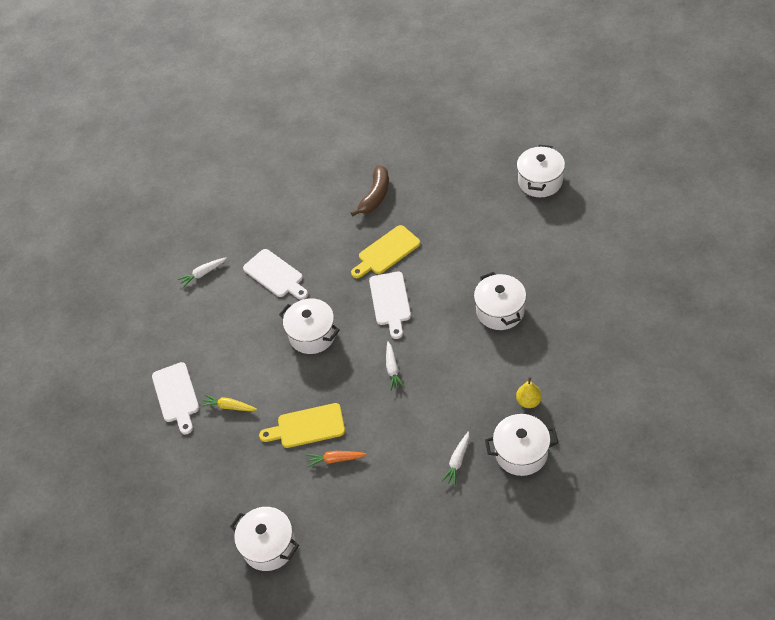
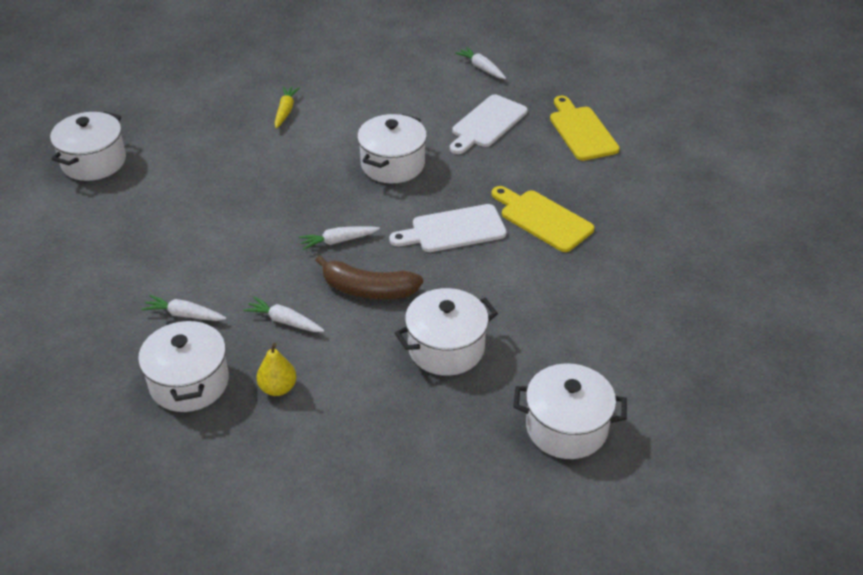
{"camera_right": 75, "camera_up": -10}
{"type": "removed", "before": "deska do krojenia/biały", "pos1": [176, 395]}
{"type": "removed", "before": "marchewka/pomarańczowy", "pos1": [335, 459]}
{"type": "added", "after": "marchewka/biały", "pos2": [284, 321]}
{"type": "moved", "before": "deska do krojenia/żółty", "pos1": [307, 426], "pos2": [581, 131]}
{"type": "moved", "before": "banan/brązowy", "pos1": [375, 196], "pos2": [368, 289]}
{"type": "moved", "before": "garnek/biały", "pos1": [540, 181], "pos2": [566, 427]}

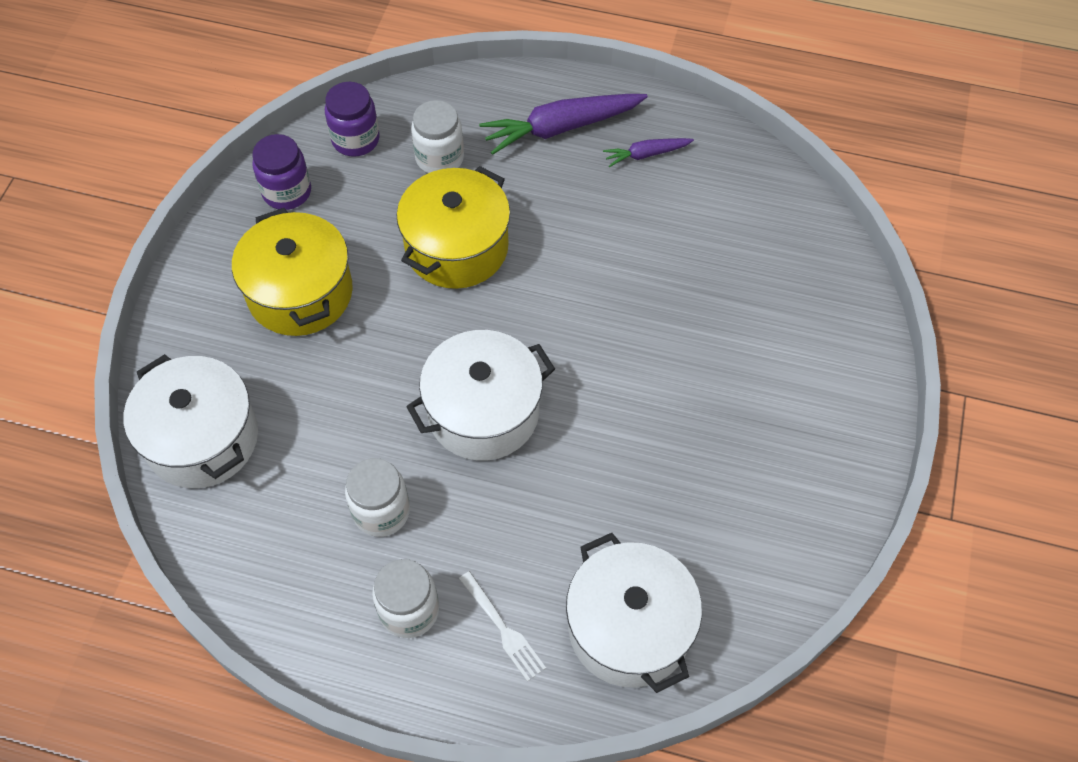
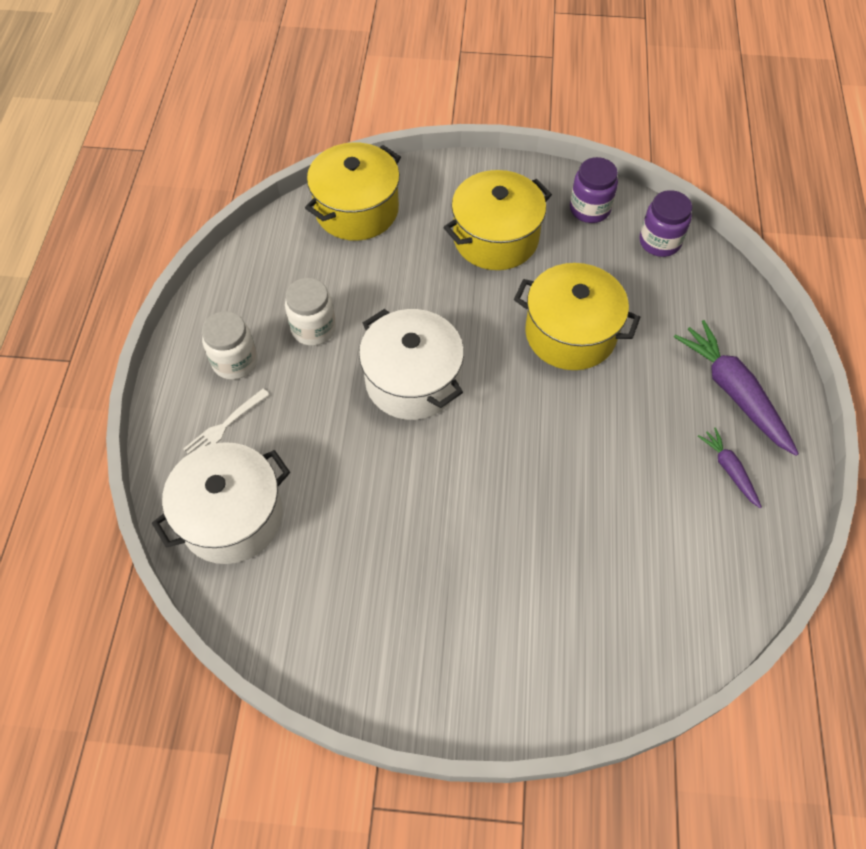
{"camera_right": 80, "camera_up": 0}
{"type": "removed", "before": "słoik/biały", "pos1": [439, 158]}
{"type": "recoloured", "before": "garnek/biały", "after": "garnek/żółty", "pos1": [202, 438], "pos2": [356, 210]}

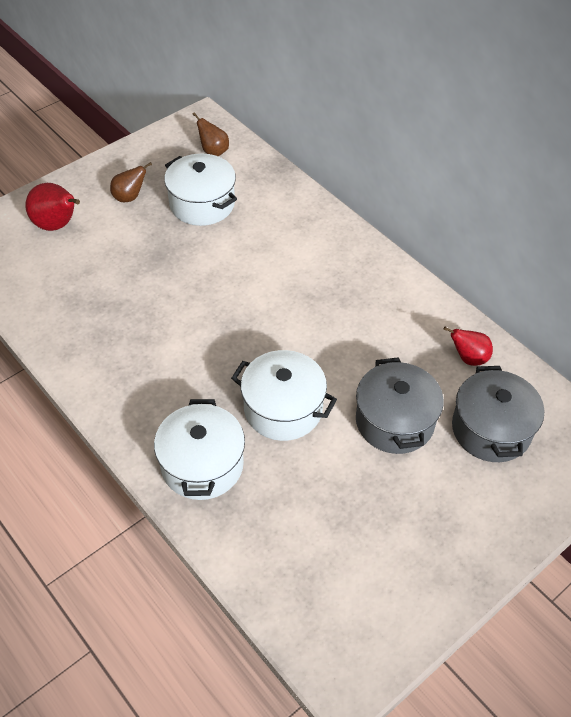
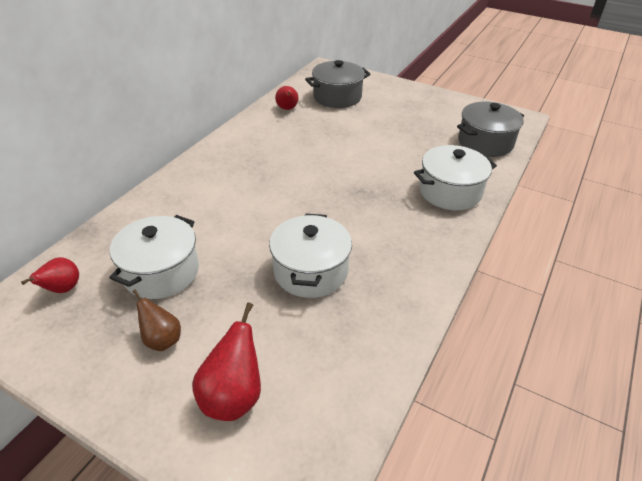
{"camera_right": -110, "camera_up": -10}
{"type": "moved", "before": "garnek/biały", "pos1": [283, 409], "pos2": [310, 271]}
{"type": "moved", "before": "garnek/szary", "pos1": [395, 421], "pos2": [485, 142]}
{"type": "recoloured", "before": "gruszka/brązowy", "after": "gruszka/czerwony", "pos1": [213, 151], "pos2": [63, 289]}

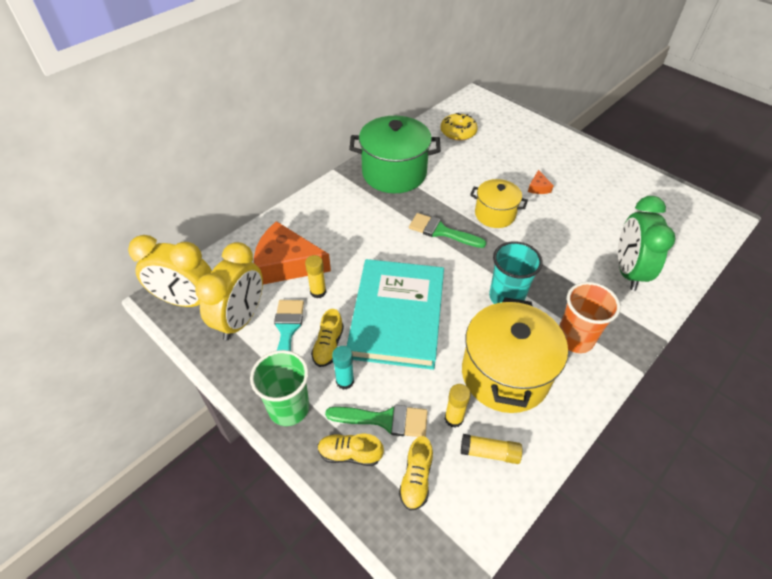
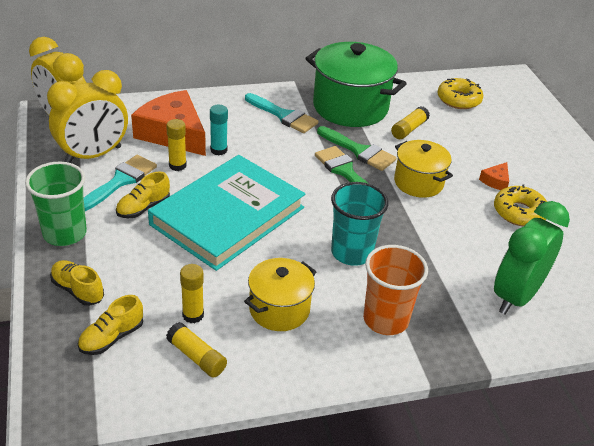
{"camera_right": 30, "camera_up": -10}
{"type": "added", "after": "pędzel/turkusowy", "pos2": [284, 116]}
{"type": "added", "after": "klej w sztyfcie/żółty", "pos2": [409, 129]}
{"type": "added", "after": "donut/żółty", "pos2": [519, 212]}
{"type": "moved", "before": "pędzel/zielony", "pos1": [385, 420], "pos2": [359, 151]}
{"type": "moved", "before": "klej w sztyfcie/turkusowy", "pos1": [345, 381], "pos2": [218, 150]}
{"type": "resized", "before": "garnek/żółty", "pos1": [505, 374], "pos2": [279, 309], "scale": 0.59}

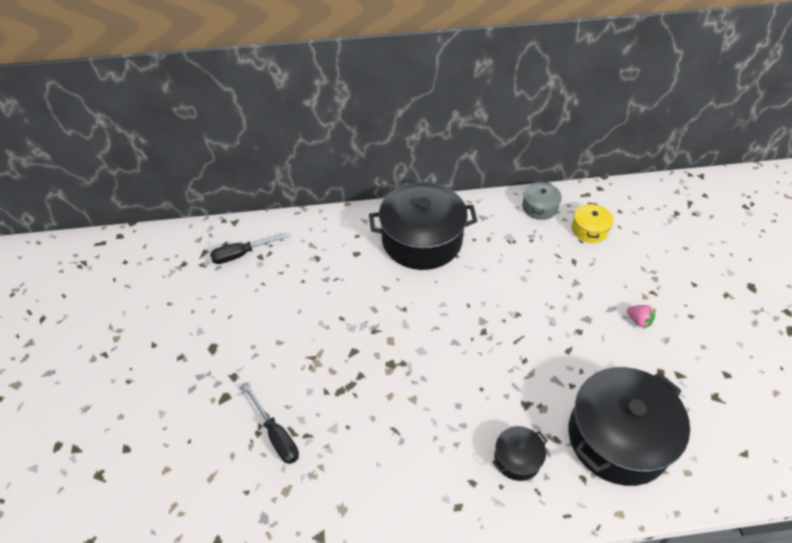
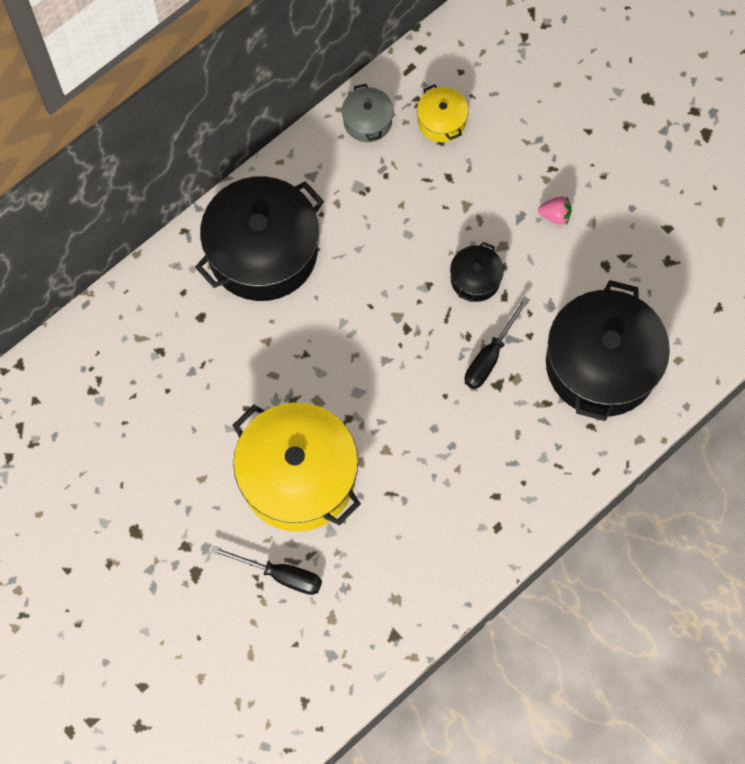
{"camera_right": -35, "camera_up": 20}
{"type": "added", "after": "garnek/żółty", "pos2": [298, 476]}
{"type": "moved", "before": "śrubokręt/czarny", "pos1": [242, 254], "pos2": [490, 356]}
{"type": "moved", "before": "garnek/czarny", "pos1": [517, 458], "pos2": [475, 279]}

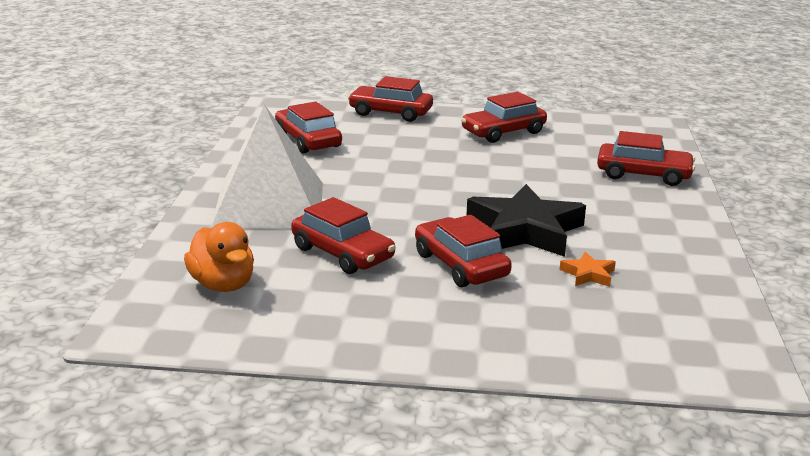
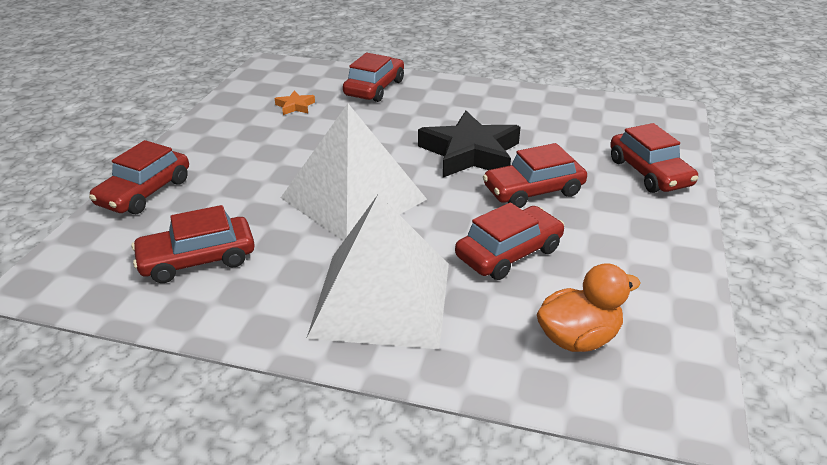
{"camera_right": -80, "camera_up": 10}
{"type": "added", "after": "piramida/biały", "pos2": [353, 198]}
{"type": "moved", "before": "samochód/czerwony", "pos1": [503, 132], "pos2": [649, 173]}
{"type": "moved", "before": "gwiazda/pomarańczowy", "pos1": [588, 274], "pos2": [295, 106]}

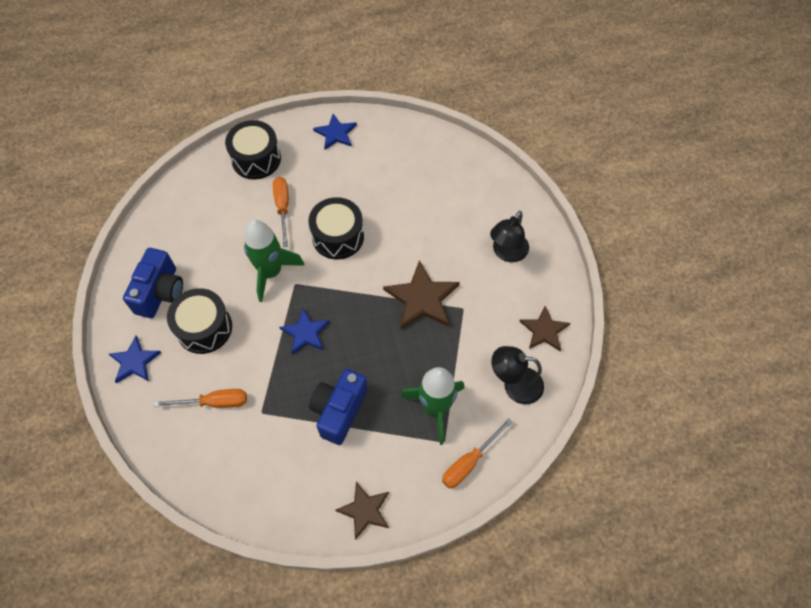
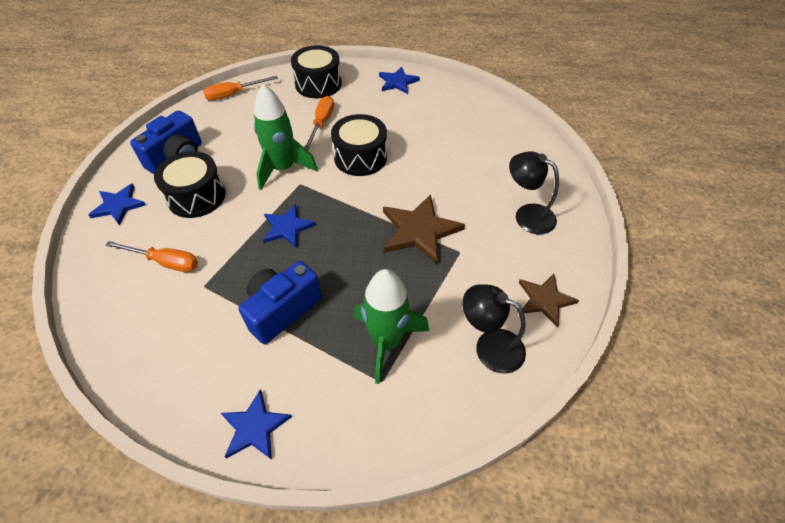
{"camera_right": 20, "camera_up": -10}
{"type": "moved", "before": "śrubokręt/pomarańczowy", "pos1": [469, 462], "pos2": [233, 94]}
{"type": "recoloured", "before": "gwiazda/brązowy", "after": "gwiazda/niebieski", "pos1": [365, 510], "pos2": [254, 427]}
{"type": "turned", "before": "lampka/czarny", "pos1": [507, 253], "pos2": [527, 215], "turn": 75}

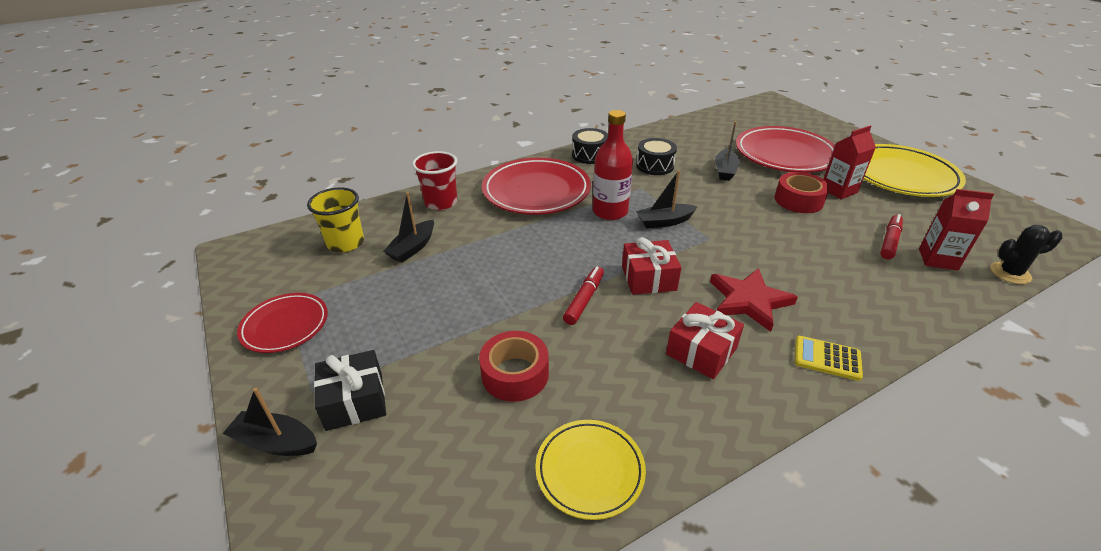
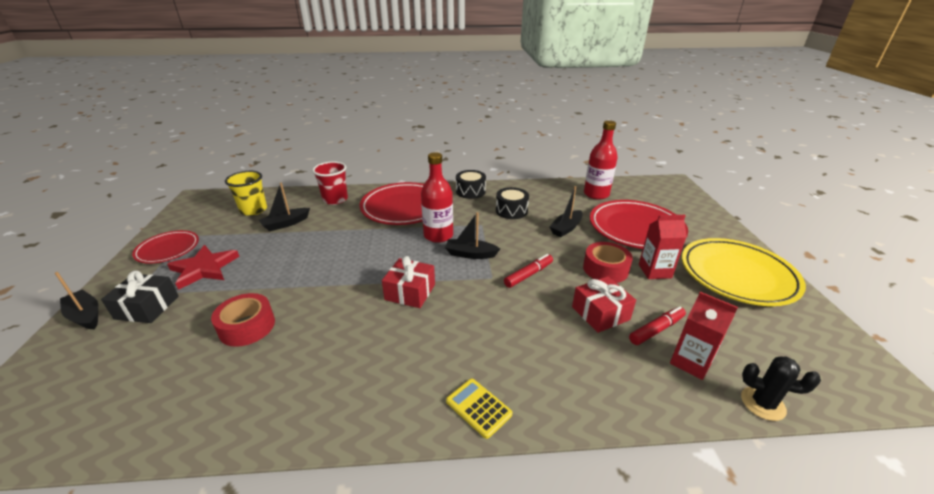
{"camera_right": 25, "camera_up": -5}
{"type": "removed", "before": "talerz/żółty", "pos1": [590, 470]}
{"type": "added", "after": "butelka/czerwony", "pos2": [596, 194]}
{"type": "moved", "before": "flamaster/czerwony", "pos1": [584, 300], "pos2": [528, 275]}
{"type": "moved", "before": "prezent/czerwony", "pos1": [701, 351], "pos2": [600, 313]}
{"type": "moved", "before": "gwiazda/czerwony", "pos1": [748, 301], "pos2": [204, 269]}

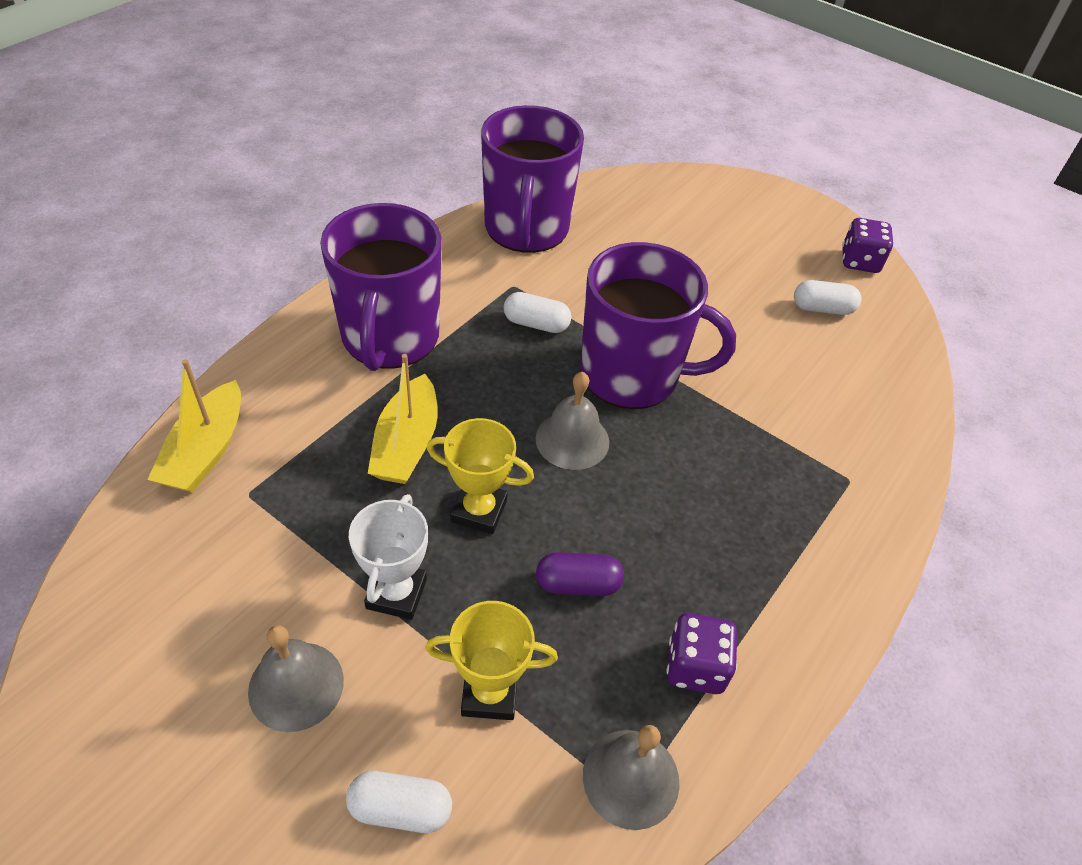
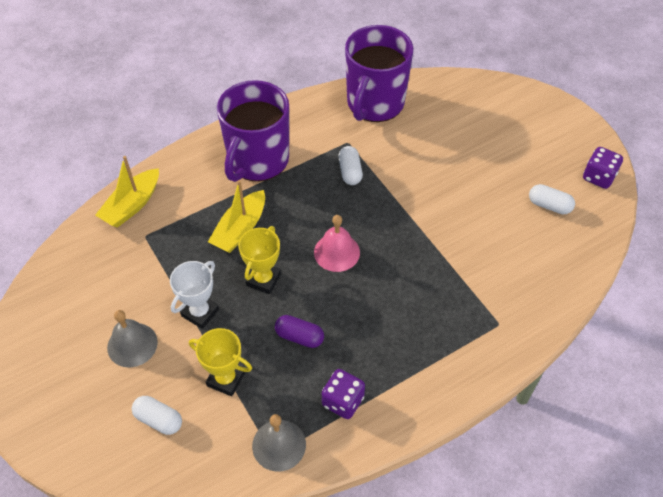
{"camera_right": 25, "camera_up": 5}
{"type": "removed", "before": "kubek/fioletowy", "pos1": [632, 375]}
{"type": "recoloured", "before": "dzwonek/szary", "after": "dzwonek/różowy", "pos1": [572, 440], "pos2": [336, 252]}
{"type": "turned", "before": "puchar/żółty", "pos1": [479, 511], "pos2": [263, 280], "turn": 75}
{"type": "turned", "before": "kapsułka/biały", "pos1": [536, 324], "pos2": [350, 172], "turn": 45}

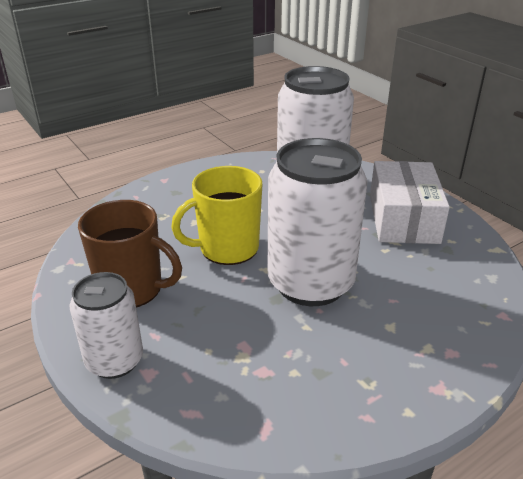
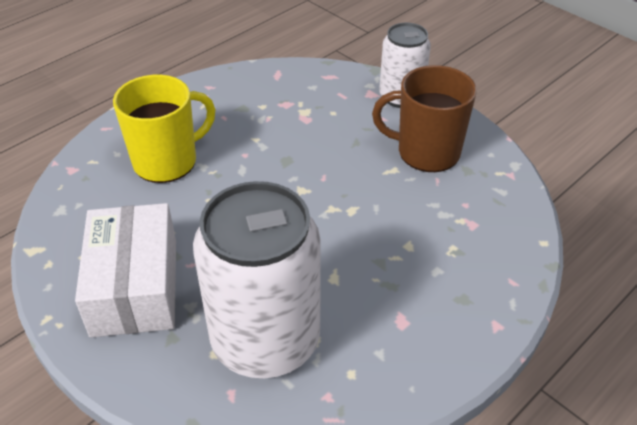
{"camera_right": 170, "camera_up": 10}
{"type": "removed", "before": "puszka/biały", "pos1": [310, 283]}
{"type": "moved", "before": "kubek/żółty", "pos1": [227, 248], "pos2": [167, 161]}

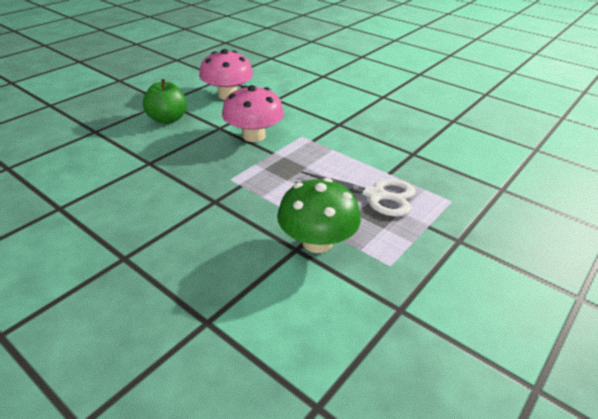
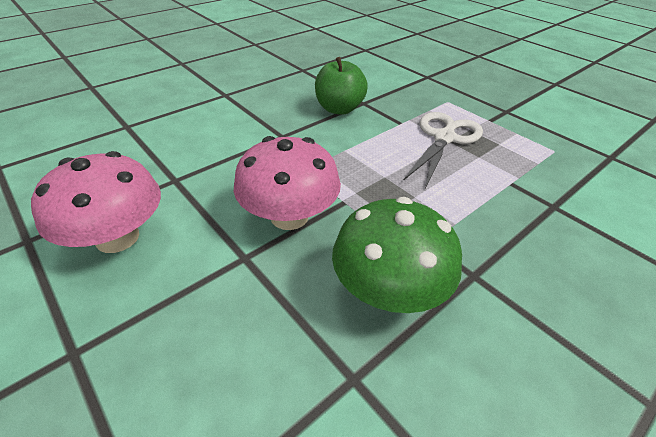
{"camera_right": -80, "camera_up": 5}
{"type": "moved", "before": "jabłko/zielony", "pos1": [167, 119], "pos2": [339, 109]}
{"type": "moved", "before": "grzyb/zielony", "pos1": [317, 242], "pos2": [389, 290]}

